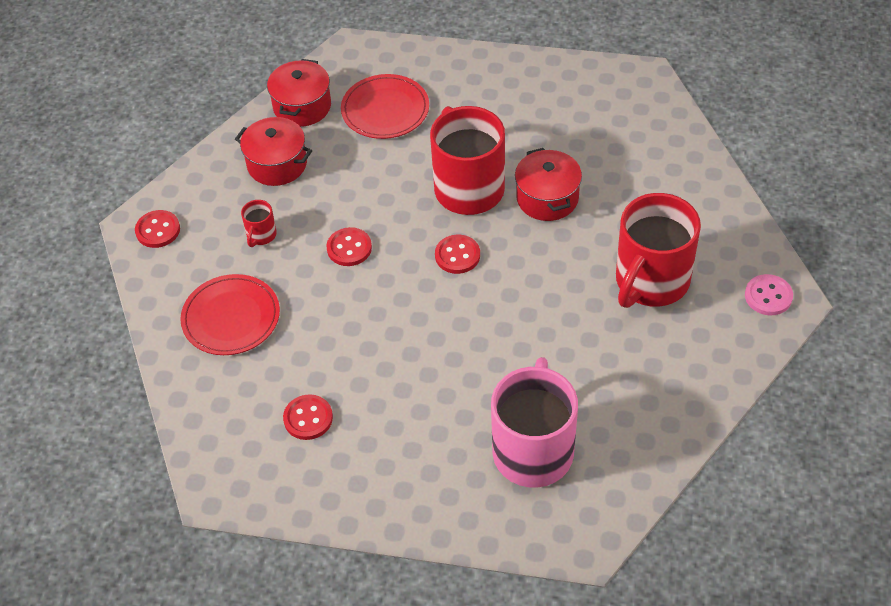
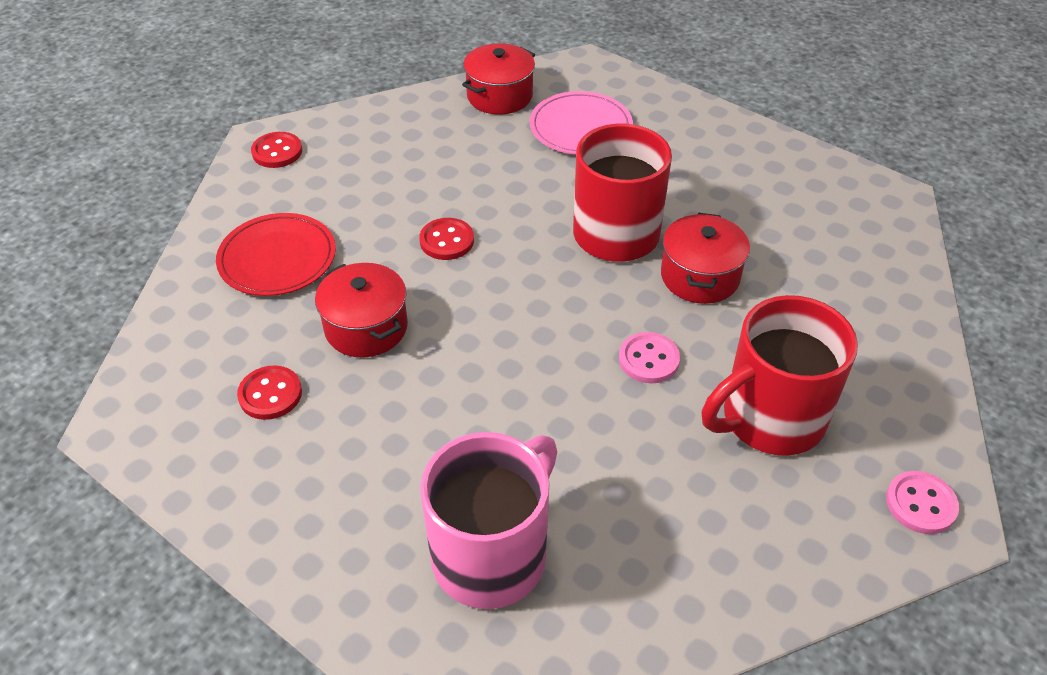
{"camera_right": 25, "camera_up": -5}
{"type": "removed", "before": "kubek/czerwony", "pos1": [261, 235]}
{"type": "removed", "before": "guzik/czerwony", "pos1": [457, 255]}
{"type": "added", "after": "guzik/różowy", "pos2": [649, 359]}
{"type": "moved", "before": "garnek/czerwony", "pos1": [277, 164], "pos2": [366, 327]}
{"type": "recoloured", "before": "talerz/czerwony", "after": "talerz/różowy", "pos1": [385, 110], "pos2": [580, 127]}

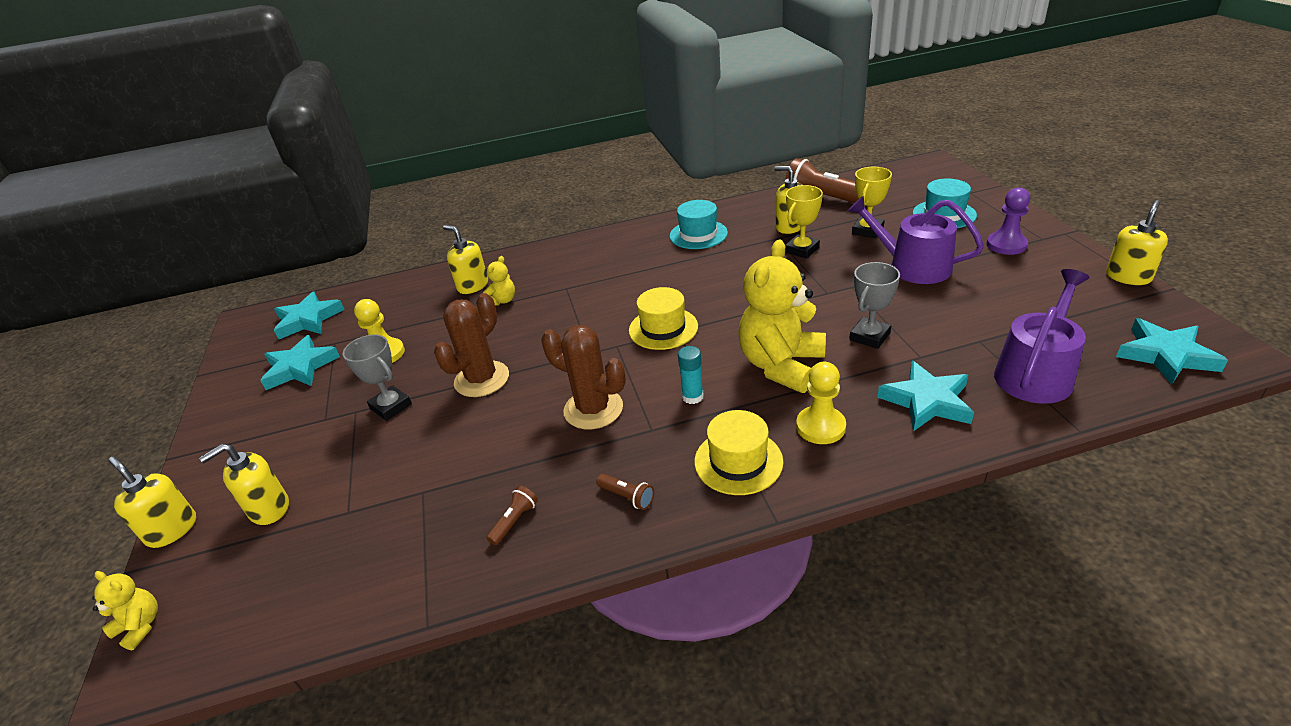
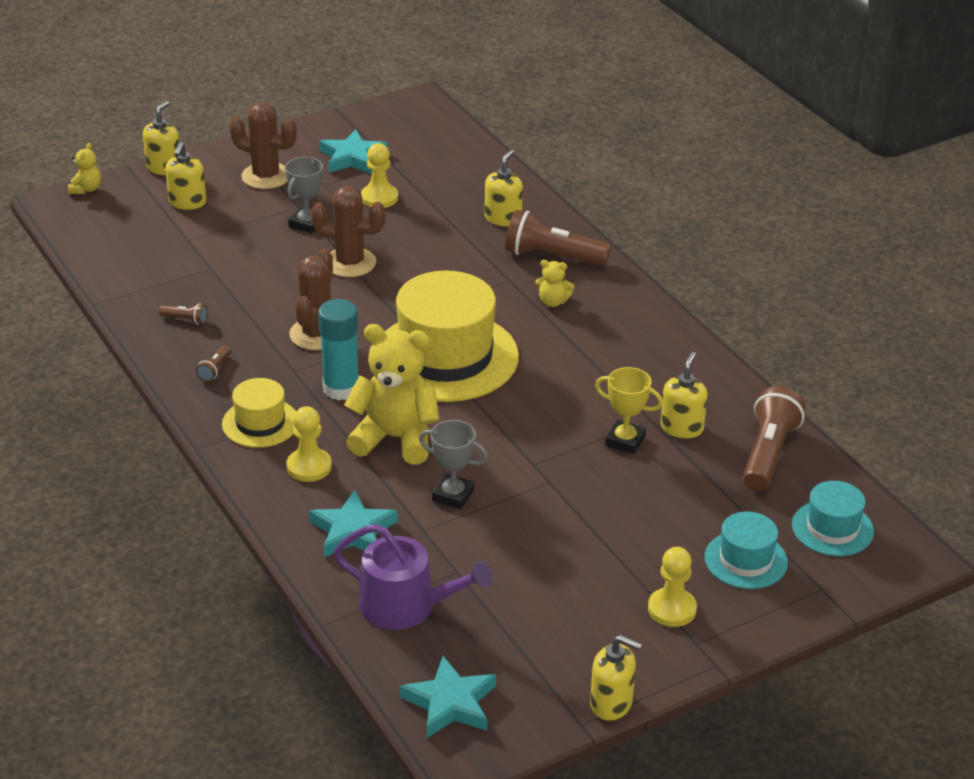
{"camera_right": 70, "camera_up": 0}
{"type": "removed", "before": "gwiazda/turkusowy", "pos1": [308, 320]}
{"type": "removed", "before": "konewka/fioletowy", "pos1": [912, 266]}
{"type": "removed", "before": "puchar/żółty", "pos1": [867, 230]}
{"type": "added", "after": "kaktus/brązowy", "pos2": [266, 176]}
{"type": "added", "after": "latarka/brązowy", "pos2": [552, 257]}
{"type": "moved", "before": "miś/żółty", "pos1": [502, 301], "pos2": [553, 302]}
{"type": "moved", "before": "kapelusz/turkusowy", "pos1": [698, 234], "pos2": [832, 528]}
{"type": "recoloured", "before": "pionek/fioletowy", "after": "pionek/żółty", "pos1": [1006, 245], "pos2": [672, 609]}
{"type": "turned", "before": "dozownik mydła/żółty", "pos1": [269, 509], "pos2": [187, 202], "turn": -120}
{"type": "resized", "before": "kapelusz/żółty", "pos1": [663, 328], "pos2": [446, 357], "scale": 1.98}
{"type": "resized", "before": "klej w sztyfcie/turkusowy", "pos1": [692, 397], "pos2": [341, 388], "scale": 1.82}

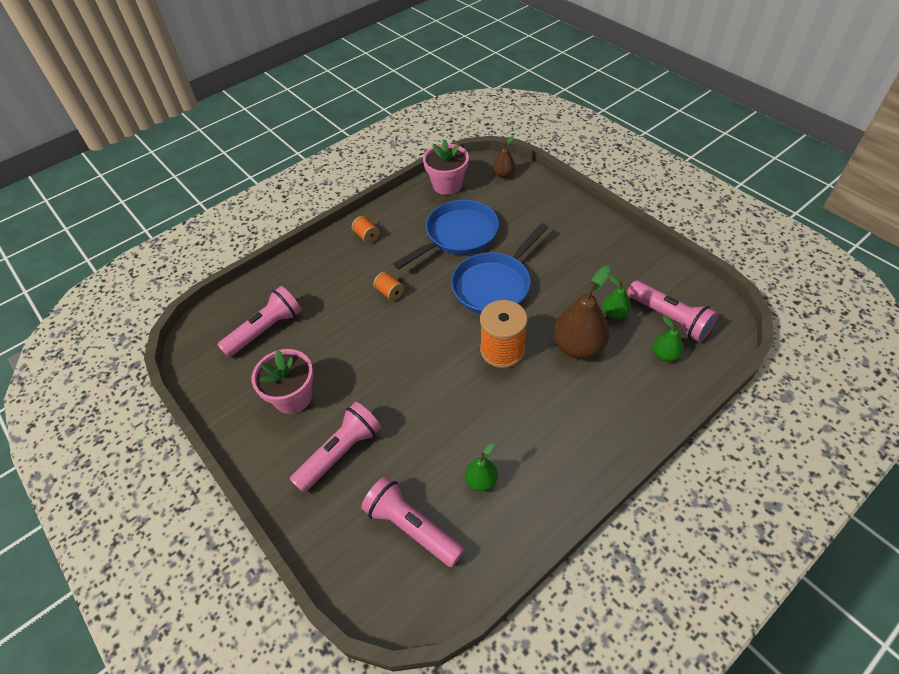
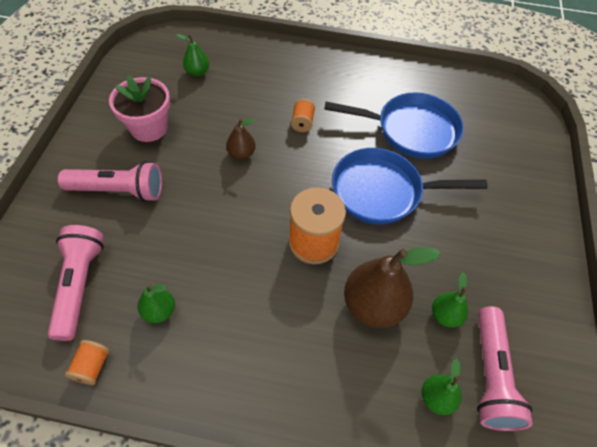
{"camera_right": 45, "camera_up": 5}
{"type": "removed", "before": "doniczka/różowy", "pos1": [447, 185]}
{"type": "moved", "before": "szpulka/pomarańczowy", "pos1": [366, 236], "pos2": [92, 366]}
{"type": "moved", "before": "gruszka/brązowy", "pos1": [503, 174], "pos2": [241, 154]}
{"type": "replaced", "before": "latarka/różowy", "after": "gruszka/zielony", "pos1": [265, 330], "pos2": [197, 72]}

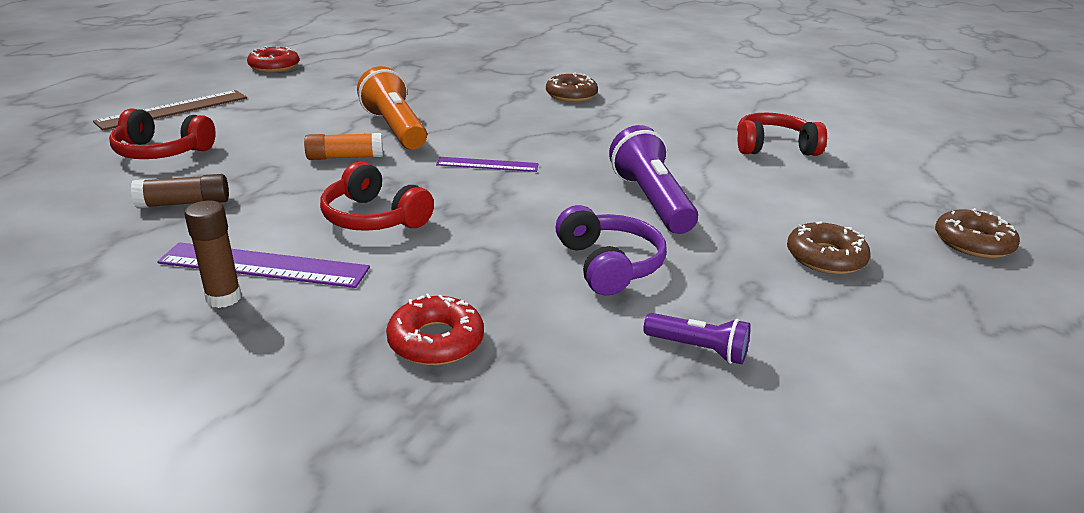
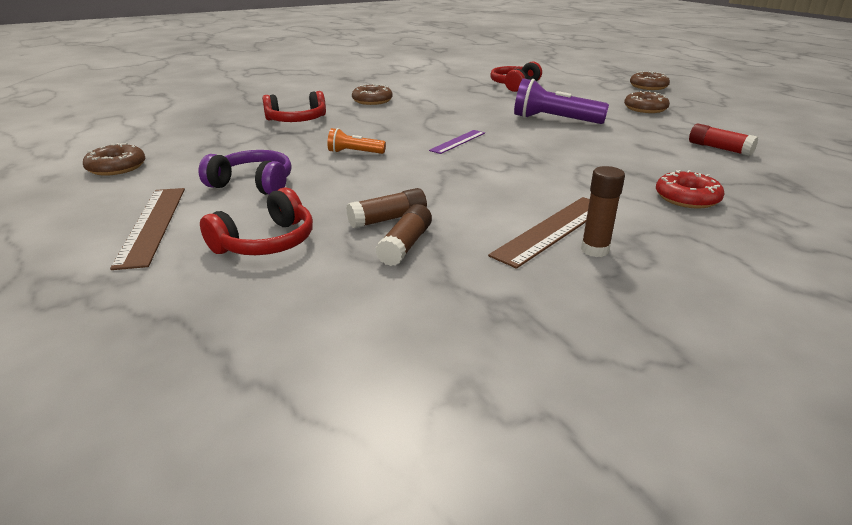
{"camera_right": -55, "camera_up": 0}
{"type": "removed", "before": "klej w sztyfcie/pomarańczowy", "pos1": [345, 157]}
{"type": "added", "after": "klej w sztyfcie/brązowy", "pos2": [388, 219]}
{"type": "moved", "before": "słuchawki/czerwony", "pos1": [374, 218], "pos2": [297, 120]}
{"type": "moved", "before": "słuchawki/fioletowy", "pos1": [608, 265], "pos2": [253, 184]}
{"type": "replaced", "before": "latarka/fioletowy", "after": "klej w sztyfcie/czerwony", "pos1": [698, 349], "pos2": [719, 148]}
{"type": "recoloured", "before": "linijka/fioletowy", "after": "linijka/brązowy", "pos1": [264, 265], "pos2": [553, 230]}
{"type": "recoloured", "before": "donut/czerwony", "after": "donut/brązowy", "pos1": [274, 67], "pos2": [117, 167]}
{"type": "resized", "before": "latarka/pomarańczowy", "pos1": [395, 129], "pos2": [354, 153], "scale": 0.54}

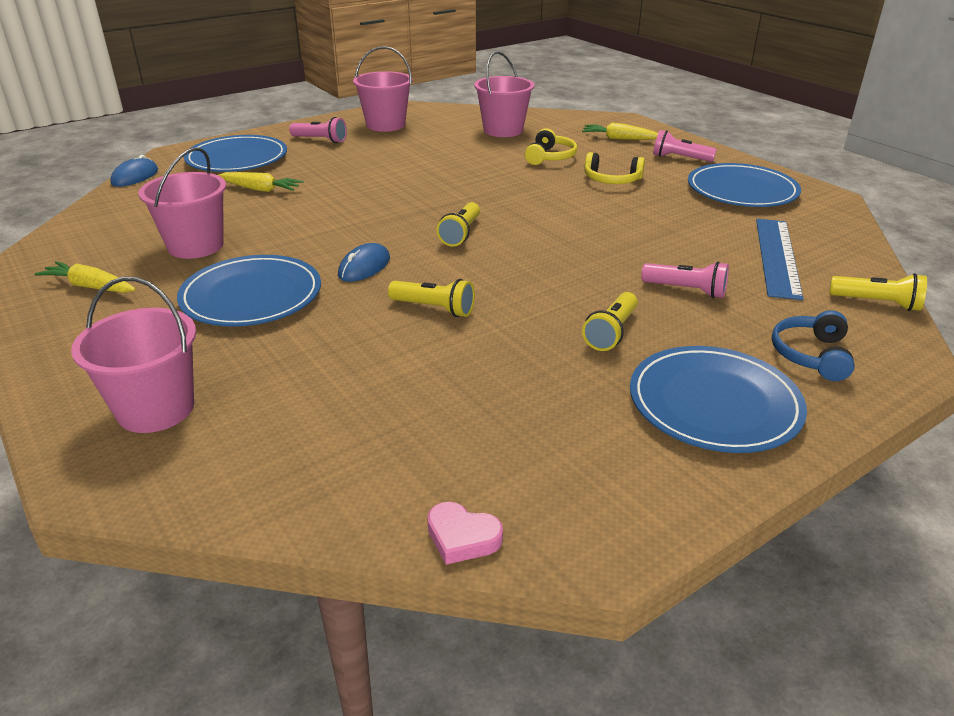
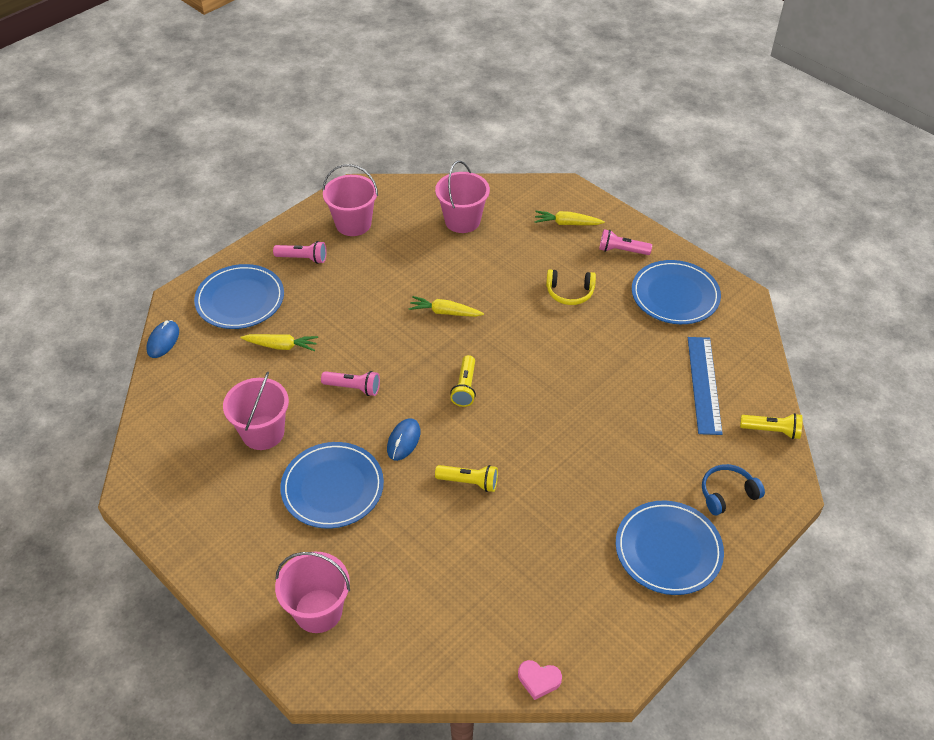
{"camera_right": -10, "camera_up": 15}
{"type": "removed", "before": "słuchawki/żółty", "pos1": [550, 157]}
{"type": "removed", "before": "latarka/żółty", "pos1": [611, 332]}
{"type": "moved", "before": "marchewka/żółty", "pos1": [90, 287], "pos2": [445, 312]}
{"type": "moved", "before": "latarka/różowy", "pos1": [686, 290], "pos2": [353, 388]}
{"type": "turned", "before": "słuchawki/niebieski", "pos1": [811, 355], "pos2": [727, 493], "turn": 60}

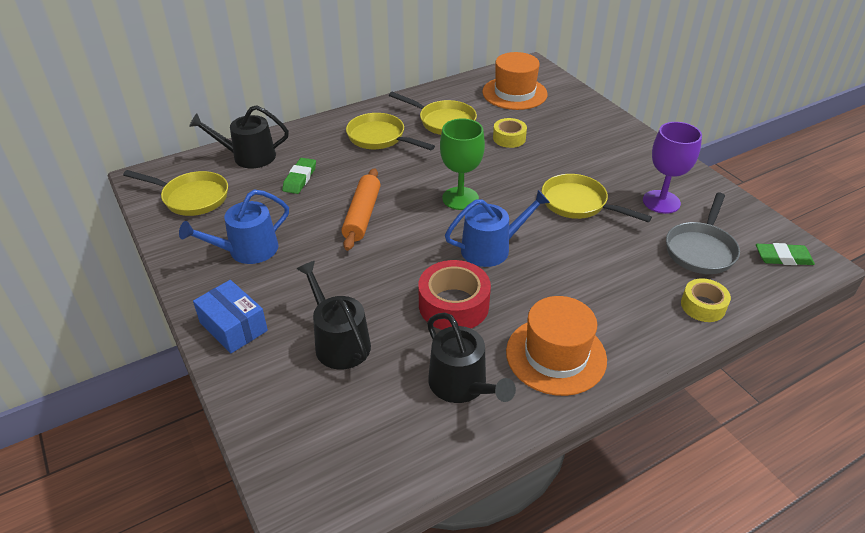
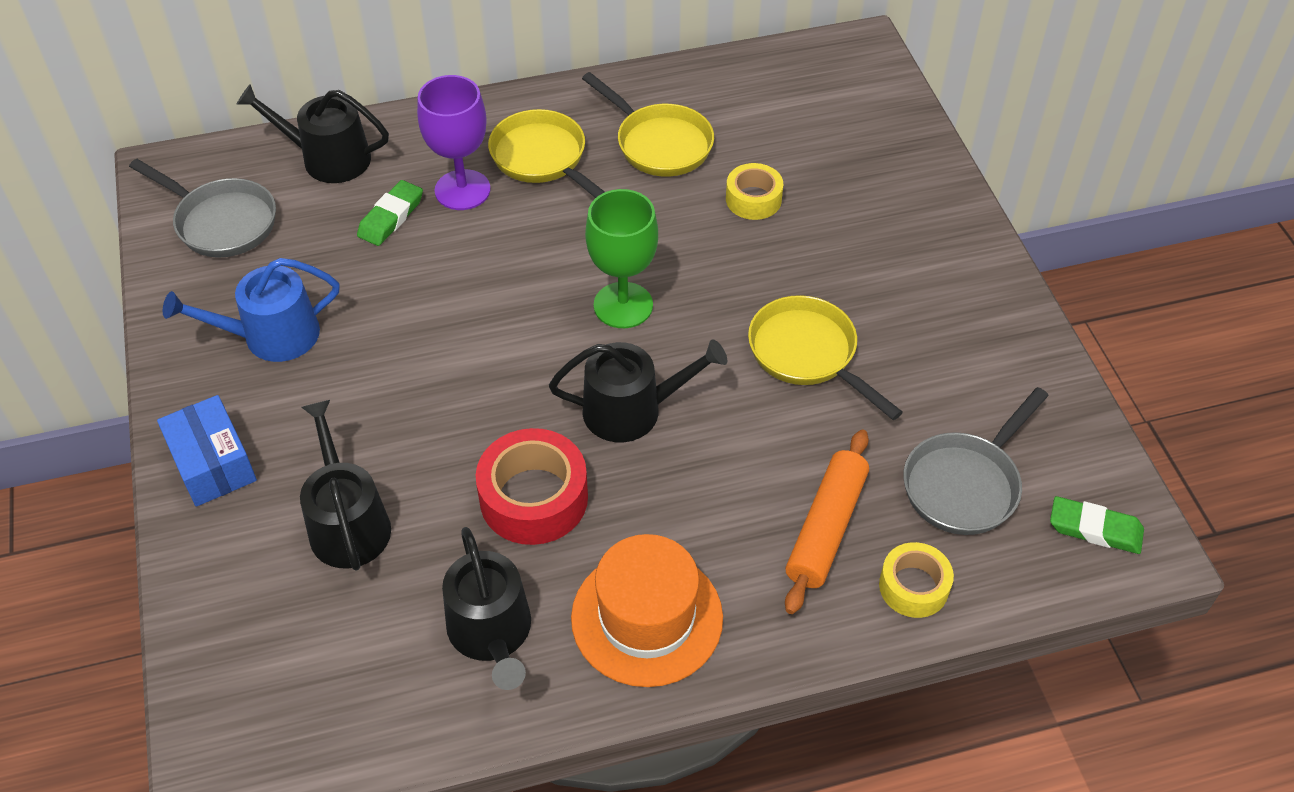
{"camera_right": 15, "camera_up": 10}
{"type": "removed", "before": "kapelusz/pomarańczowy", "pos1": [514, 93]}
{"type": "moved", "before": "wałek do ciasta/pomarańczowy", "pos1": [362, 215], "pos2": [826, 528]}
{"type": "moved", "before": "kielich/fioletowy", "pos1": [661, 202], "pos2": [462, 190]}
{"type": "recoloured", "before": "patelnia/żółty", "after": "patelnia/szary", "pos1": [191, 198], "pos2": [221, 222]}
{"type": "recoloured", "before": "konewka/niebieski", "after": "konewka/czarny", "pos1": [491, 248], "pos2": [632, 410]}

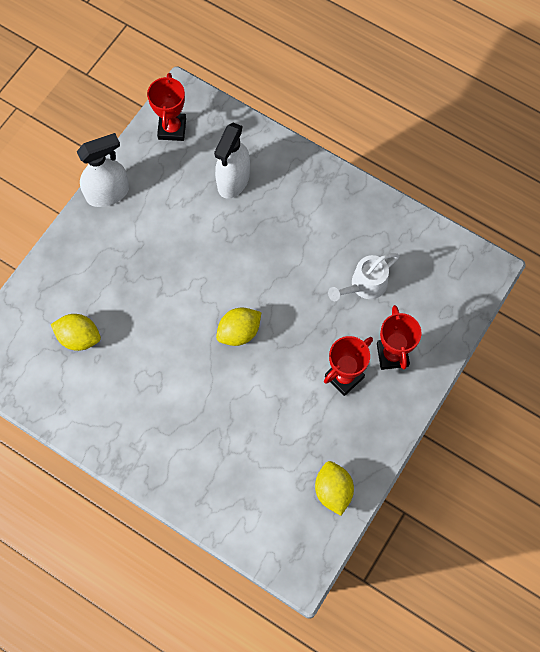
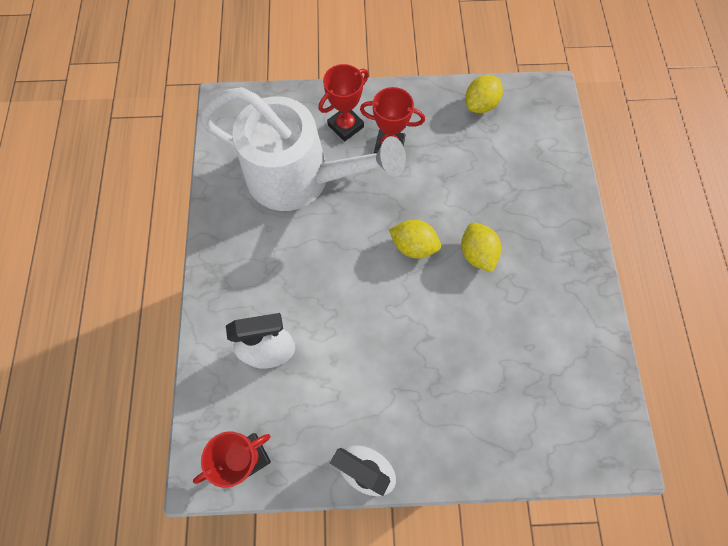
{"camera_right": -125, "camera_up": 0}
{"type": "moved", "before": "cytryna/żółty", "pos1": [79, 337], "pos2": [476, 253]}
{"type": "resized", "before": "konewka/biały", "pos1": [364, 286], "pos2": [300, 178], "scale": 2.3}

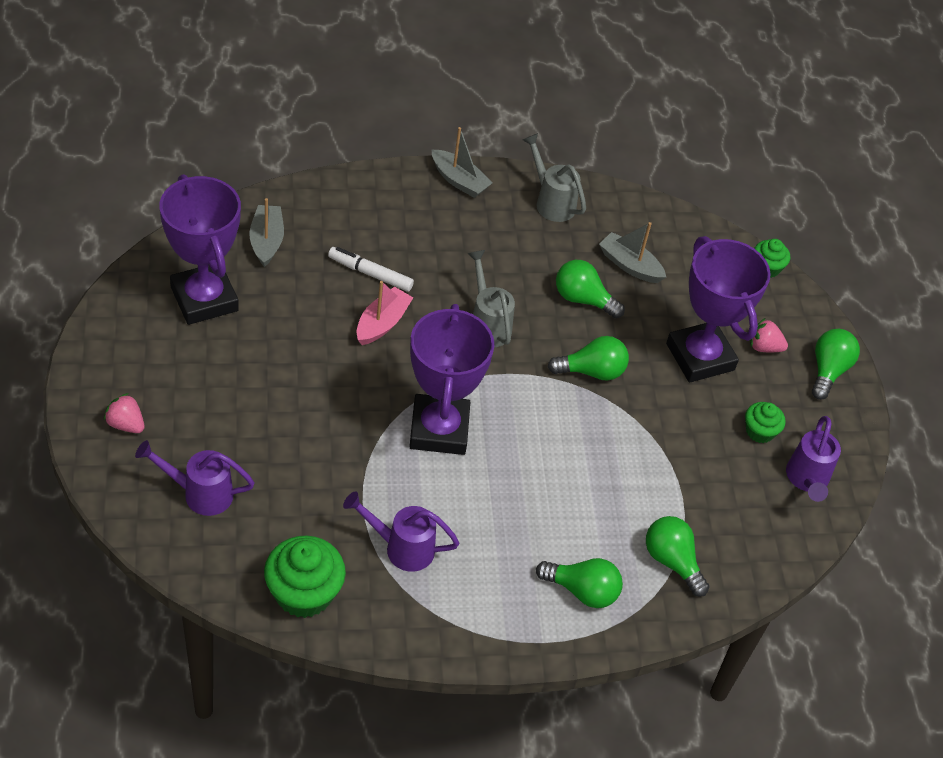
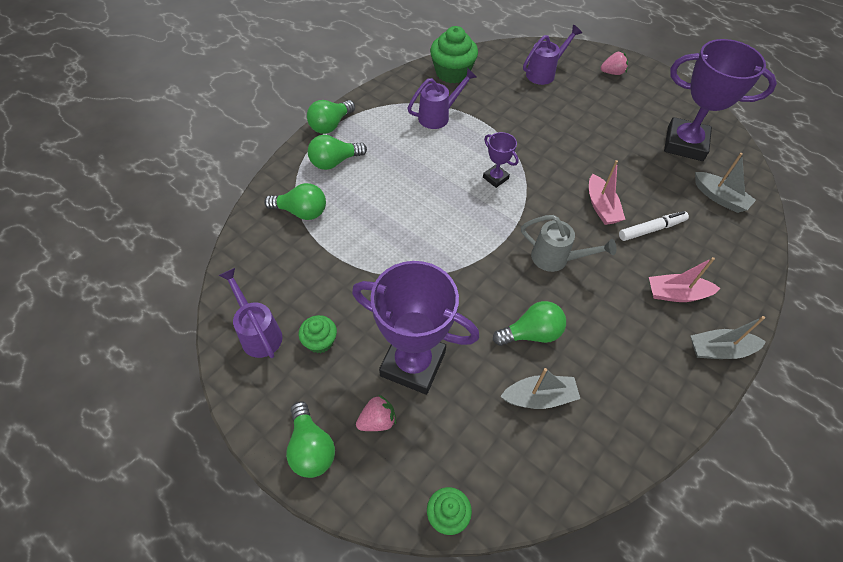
{"camera_right": 140, "camera_up": 5}
{"type": "removed", "before": "konewka/szary", "pos1": [551, 201]}
{"type": "added", "after": "łódka/różowy", "pos2": [676, 294]}
{"type": "moved", "before": "żarówka/zielony", "pos1": [592, 371], "pos2": [330, 125]}
{"type": "resized", "before": "puchar/fioletowy", "pos1": [439, 429], "pos2": [495, 178], "scale": 0.46}

